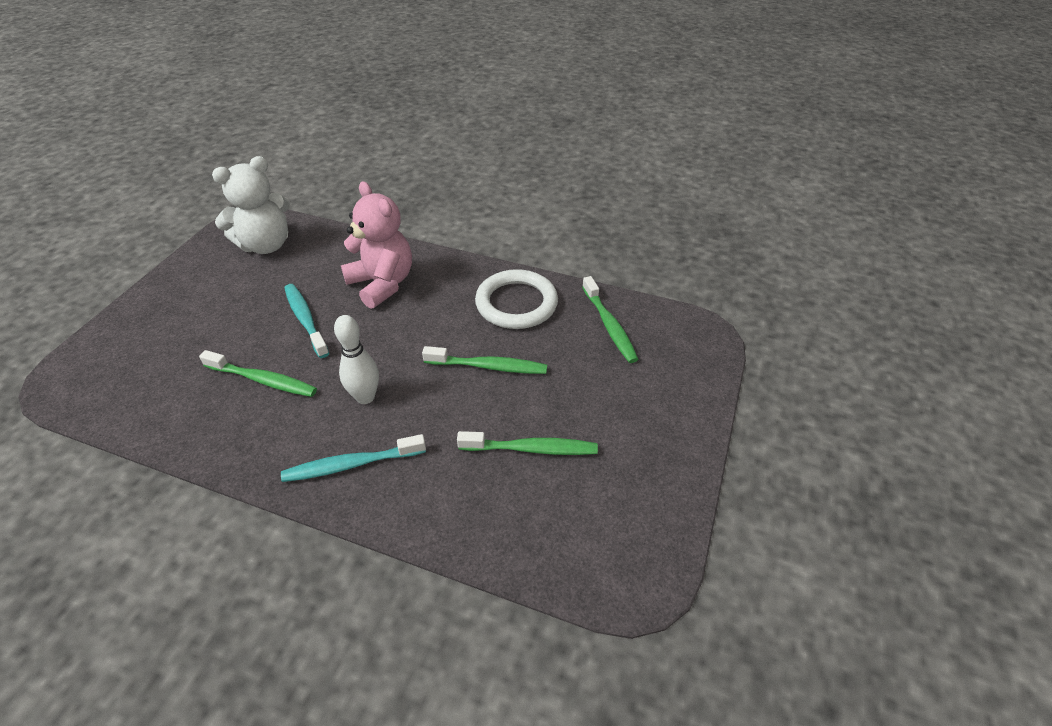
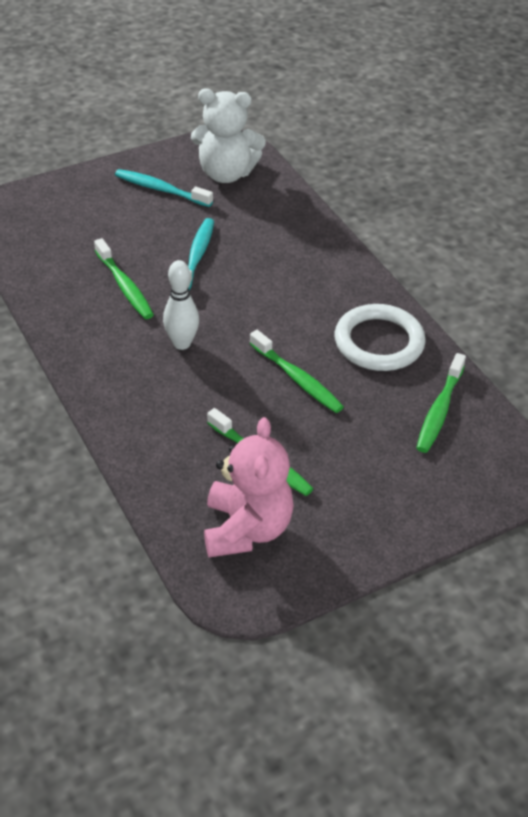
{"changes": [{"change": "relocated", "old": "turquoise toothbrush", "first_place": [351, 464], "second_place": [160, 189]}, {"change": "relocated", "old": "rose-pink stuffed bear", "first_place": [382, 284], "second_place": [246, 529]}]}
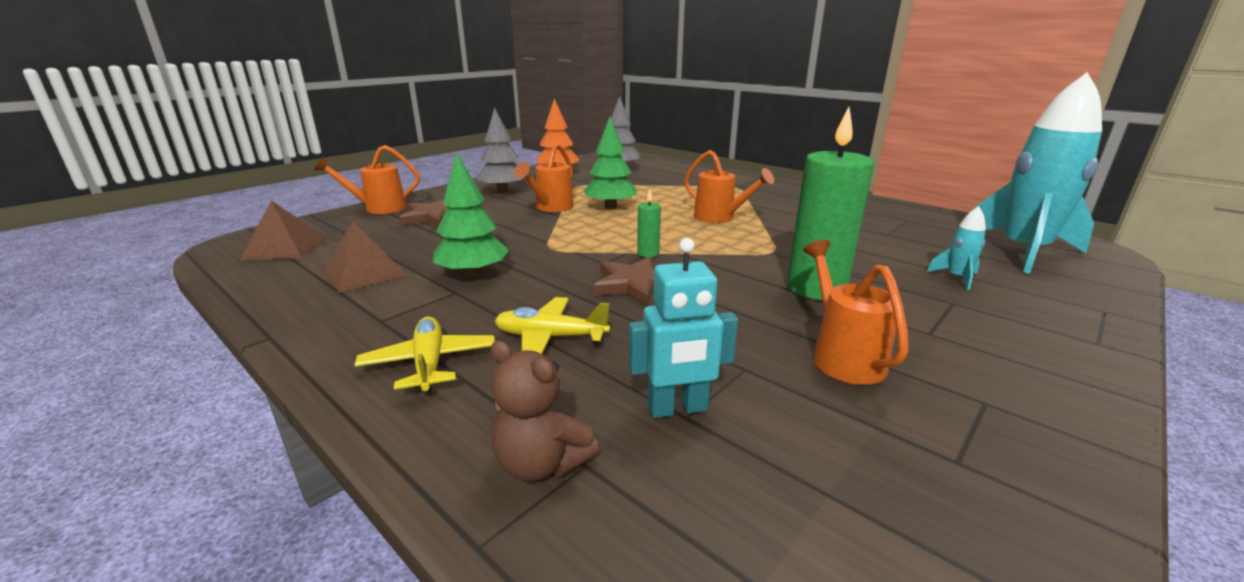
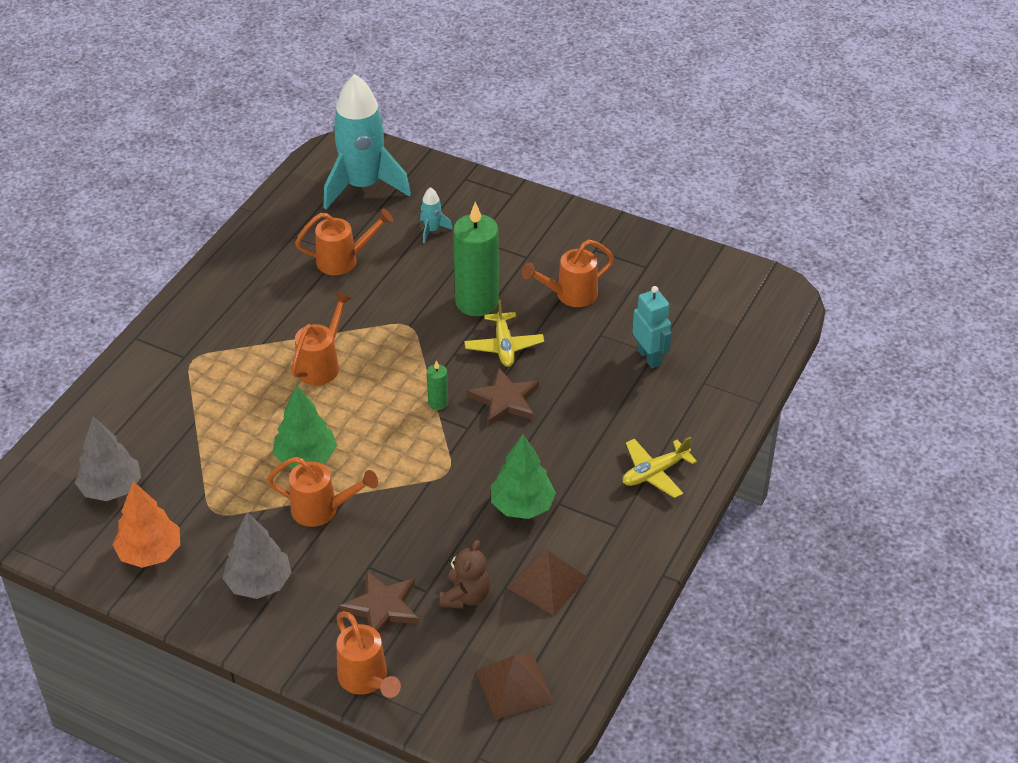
{"changes": [{"change": "appeared", "new": "orange-coloured sprinkling can", "second_place": [343, 260]}, {"change": "relocated", "old": "brown stuffed bear", "first_place": [541, 463], "second_place": [465, 596]}, {"change": "relocated", "old": "golden plane", "first_place": [550, 337], "second_place": [504, 346]}]}
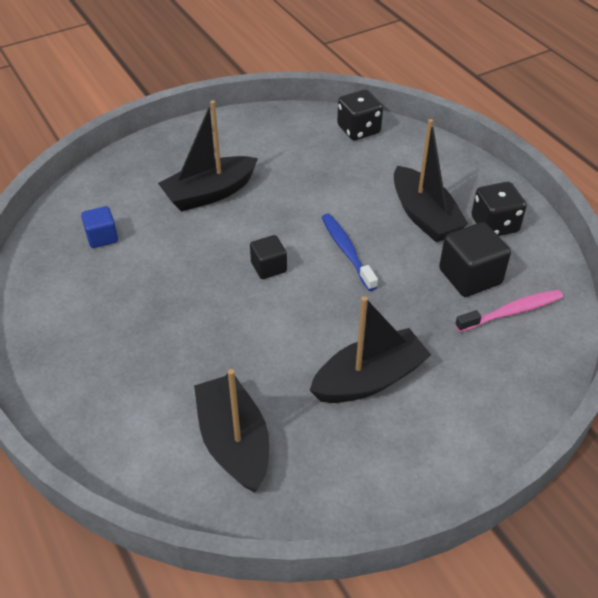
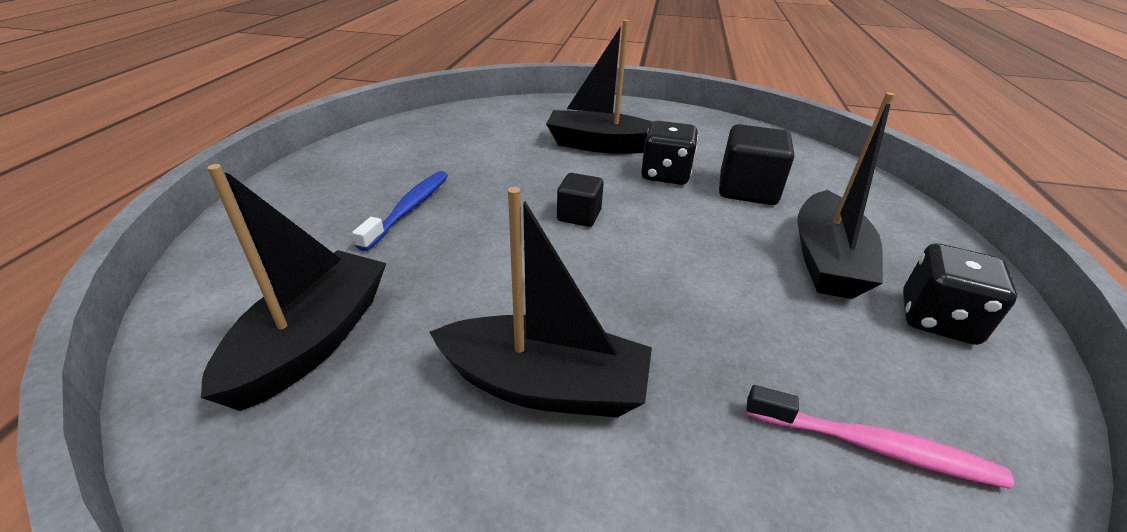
{"changes": [{"change": "relocated", "old": "blue toothbrush", "first_place": [347, 251], "second_place": [409, 209]}, {"change": "relocated", "old": "ebony game die", "first_place": [358, 130], "second_place": [665, 175]}, {"change": "relocated", "old": "ebony cube", "first_place": [470, 276], "second_place": [747, 190]}, {"change": "missing", "old": "blue cube", "first_place": [102, 237]}]}
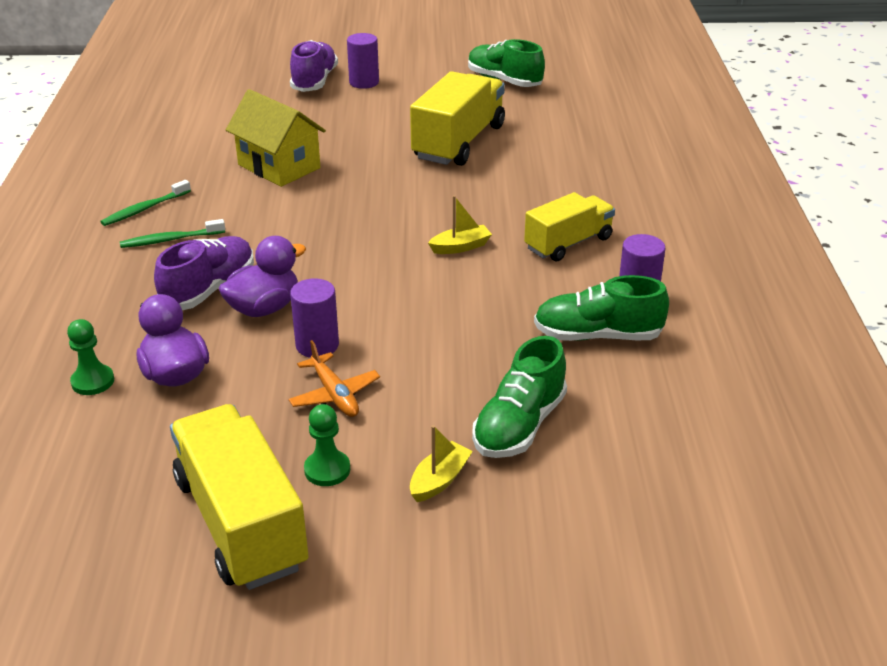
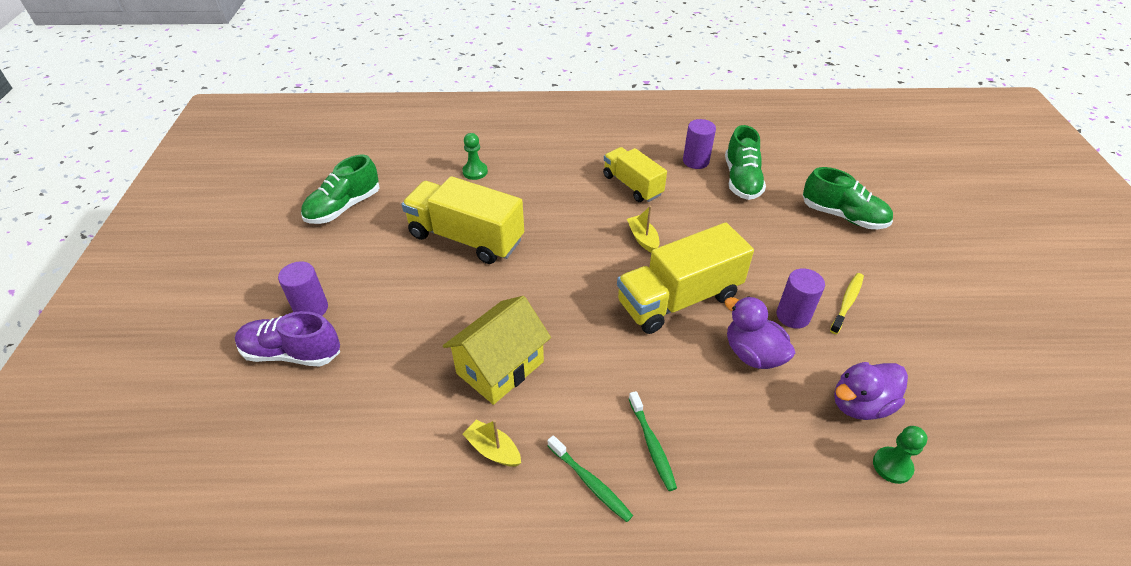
{"changes": [{"change": "relocated", "old": "emerald chess pawn", "first_place": [327, 470], "second_place": [475, 172]}, {"change": "relocated", "old": "golden sailboat", "first_place": [439, 480], "second_place": [493, 450]}, {"change": "relocated", "old": "golden truck", "first_place": [241, 522], "second_place": [678, 299]}, {"change": "exchanged", "old": "orange-coloured plane", "new": "golden toothbrush", "first_place": [334, 394], "second_place": [847, 302]}, {"change": "missing", "old": "royal purple lace-up shoe", "first_place": [209, 289]}]}
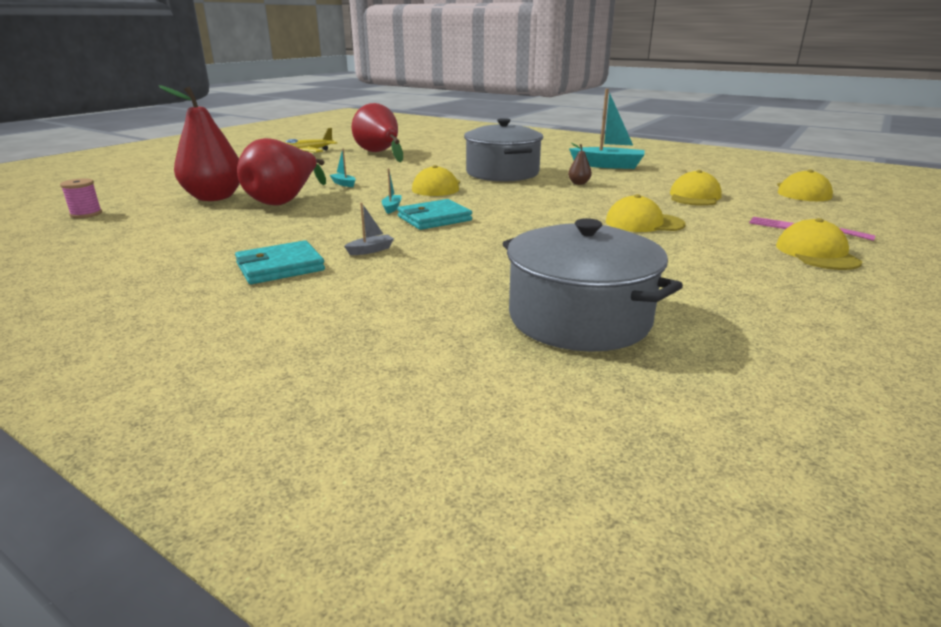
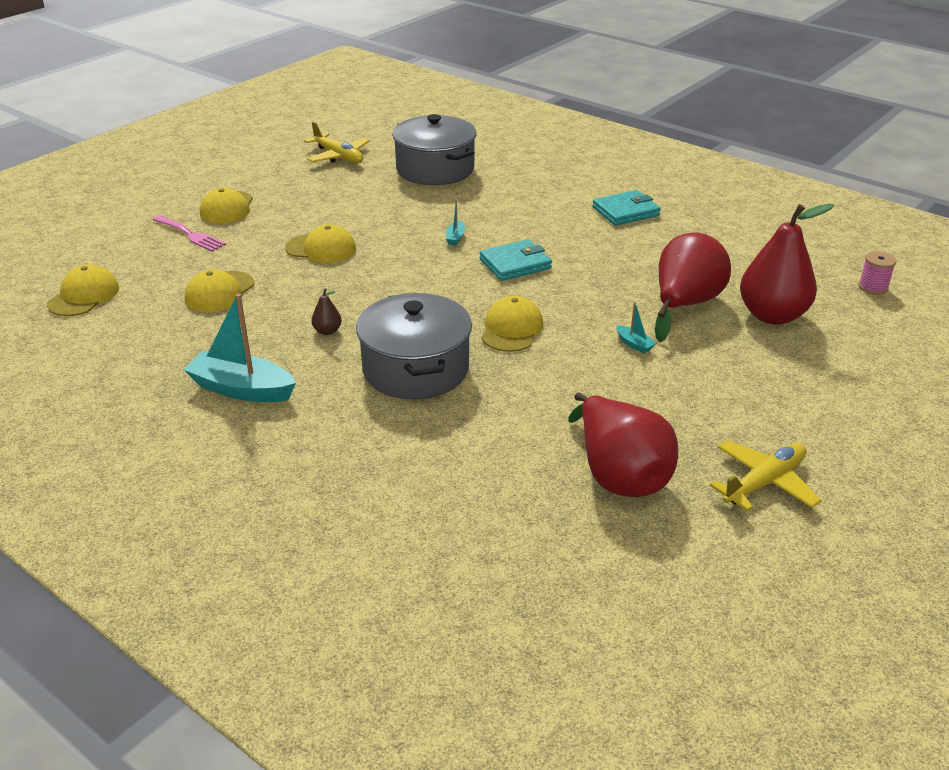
{"changes": [{"change": "appeared", "new": "golden plane", "second_place": [339, 156]}, {"change": "relocated", "old": "turquoise sailboat", "first_place": [392, 208], "second_place": [455, 238]}, {"change": "missing", "old": "gray sailboat", "first_place": [370, 250]}]}
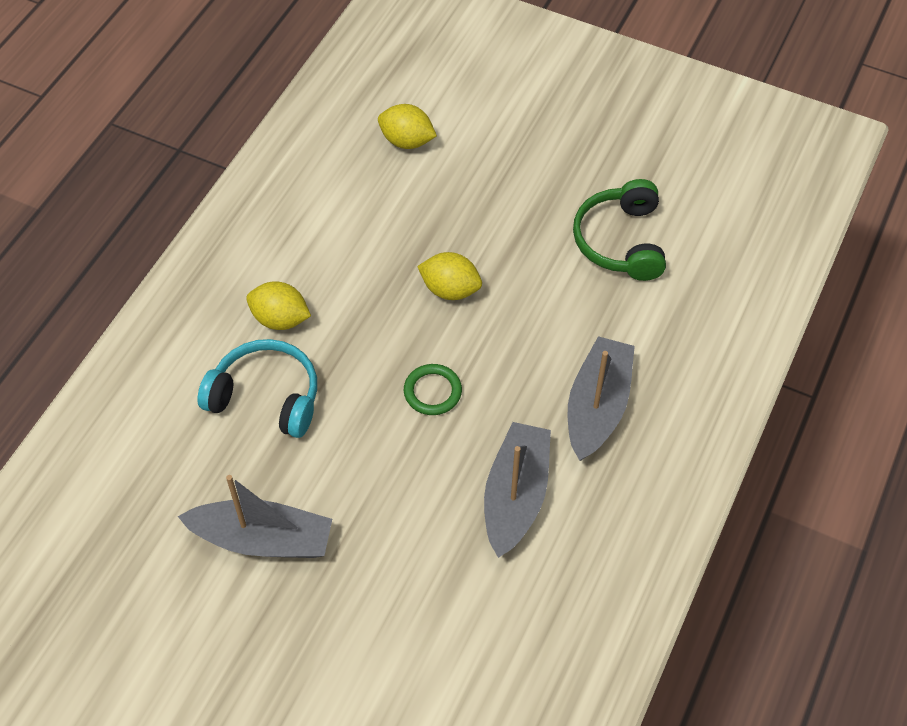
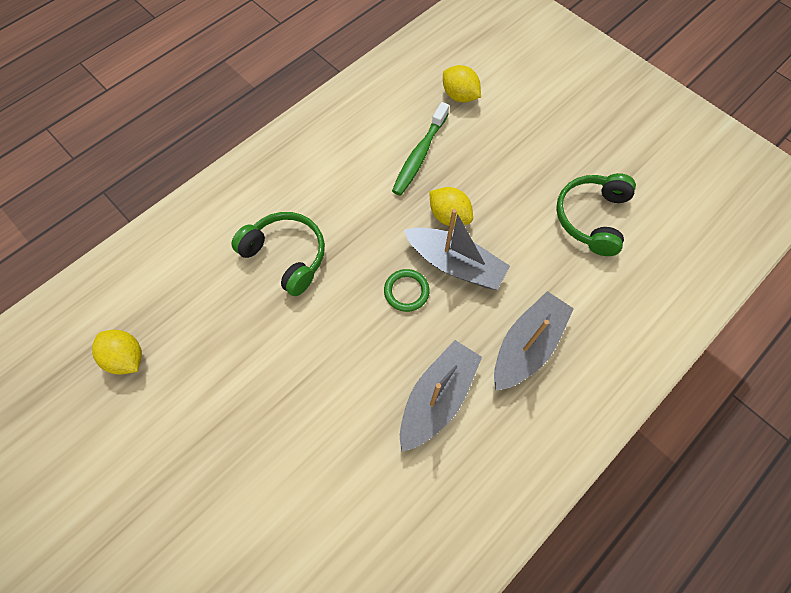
{"changes": [{"change": "relocated", "old": "golden citrus fruit", "first_place": [280, 319], "second_place": [127, 357]}, {"change": "colour", "old": "turquoise over-ear headphones", "new": "emerald over-ear headphones", "first_place": [266, 397], "second_place": [286, 256]}, {"change": "appeared", "new": "emerald toothbrush", "second_place": [419, 155]}, {"change": "relocated", "old": "gray sailboat", "first_place": [262, 539], "second_place": [455, 264]}]}
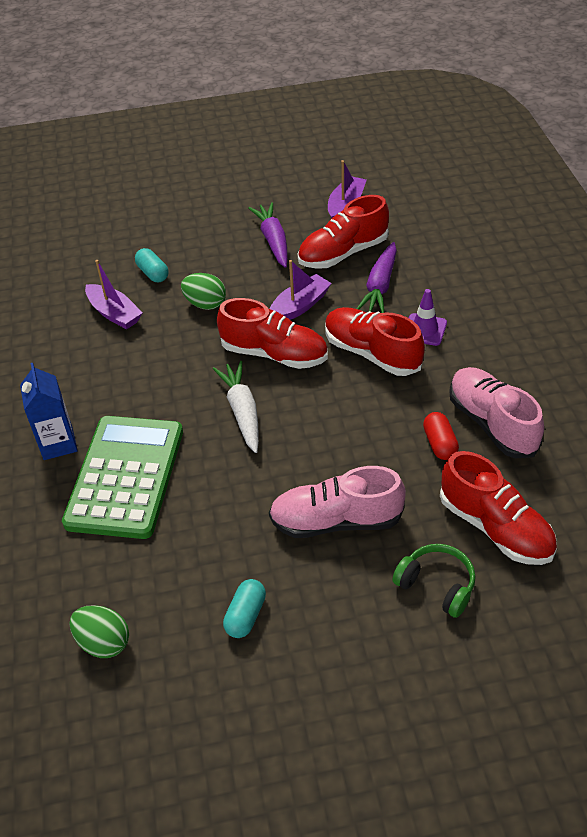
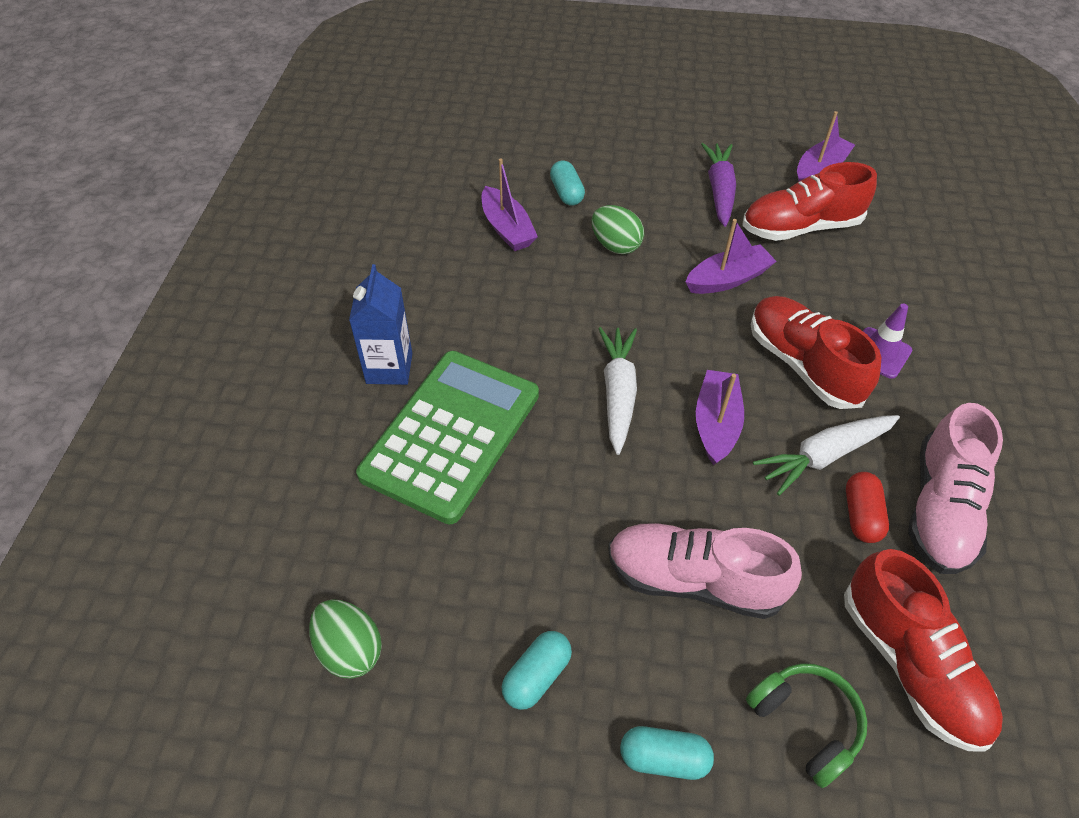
{"changes": [{"change": "appeared", "new": "turquoise pill", "second_place": [664, 758]}, {"change": "appeared", "new": "royal purple sailboat", "second_place": [716, 424]}, {"change": "appeared", "new": "pure white carrot", "second_place": [823, 456]}, {"change": "spun", "old": "rose-pink lace-up shoe", "first_place": [492, 423], "second_place": [940, 509], "degrees": -150}, {"change": "missing", "old": "scarlet lace-up shoe", "first_place": [274, 354]}, {"change": "missing", "old": "royal purple carrot", "first_place": [380, 286]}]}
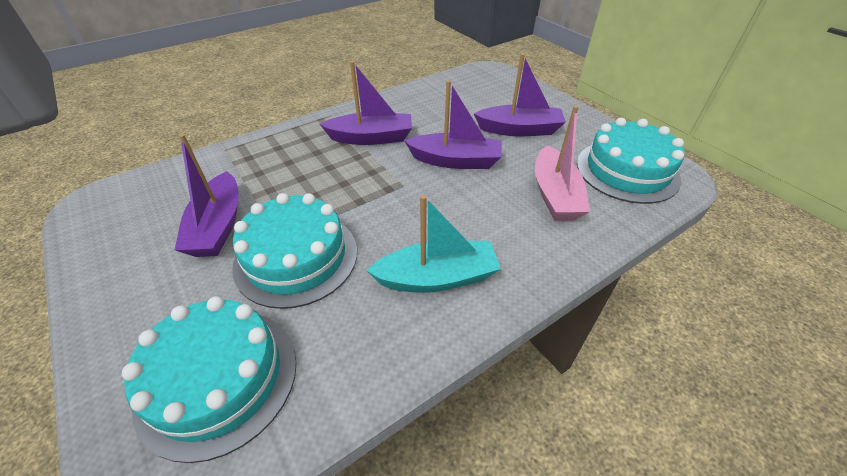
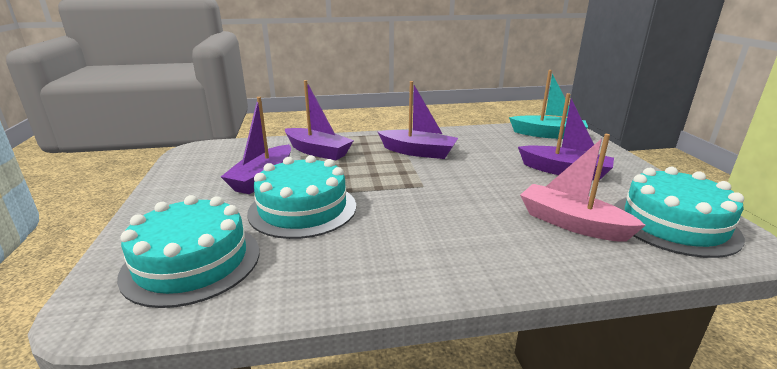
{"changes": [{"change": "relocated", "old": "royal purple sailboat", "first_place": [455, 161], "second_place": [318, 151]}, {"change": "relocated", "old": "turquoise sailboat", "first_place": [437, 277], "second_place": [548, 134]}, {"change": "spun", "old": "rose-pink sailboat", "first_place": [555, 195], "second_place": [572, 223], "degrees": 105}]}
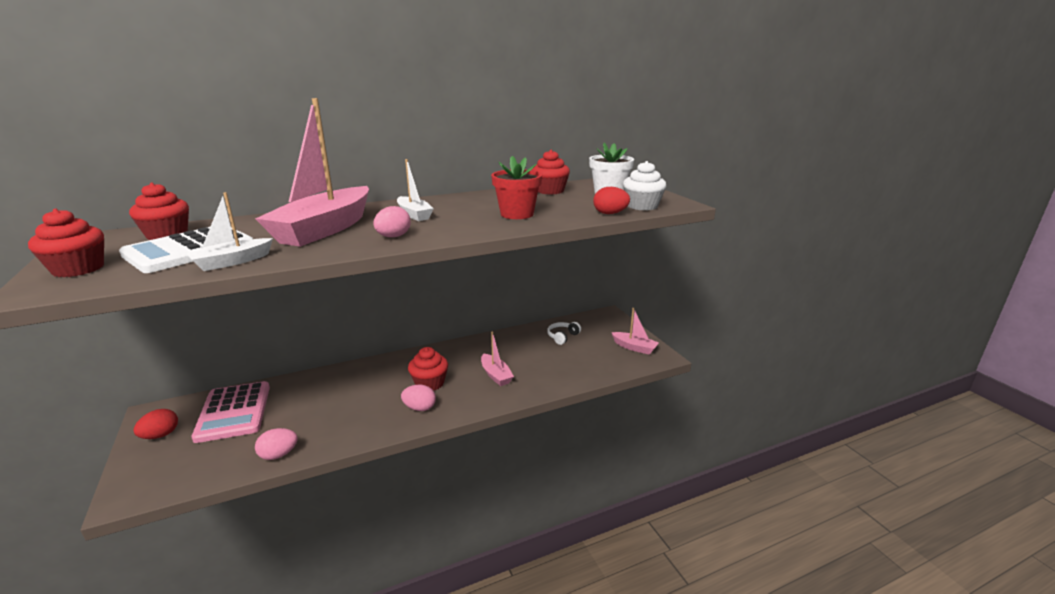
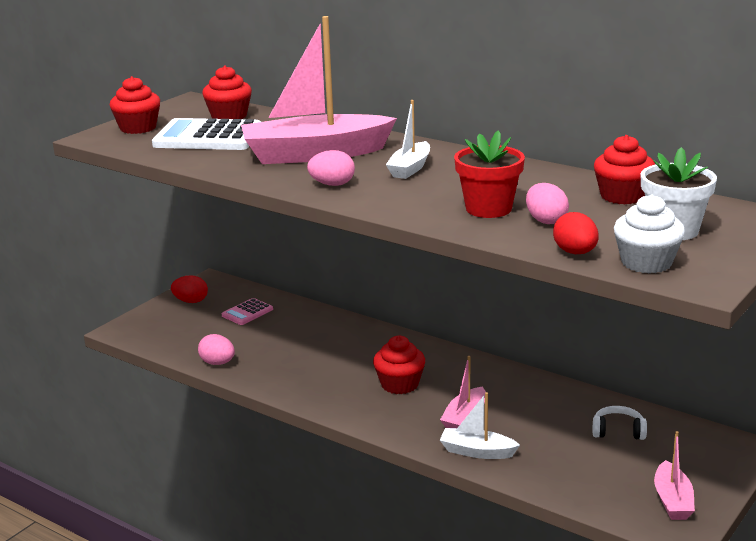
{"changes": [{"change": "size", "old": "rose-pink calculator", "first_place": [233, 412], "second_place": [247, 312], "factor": 0.51}, {"change": "relocated", "old": "pure white sailboat", "first_place": [232, 262], "second_place": [477, 451]}, {"change": "relocated", "old": "rose-pink toy egg", "first_place": [419, 408], "second_place": [545, 221]}]}
